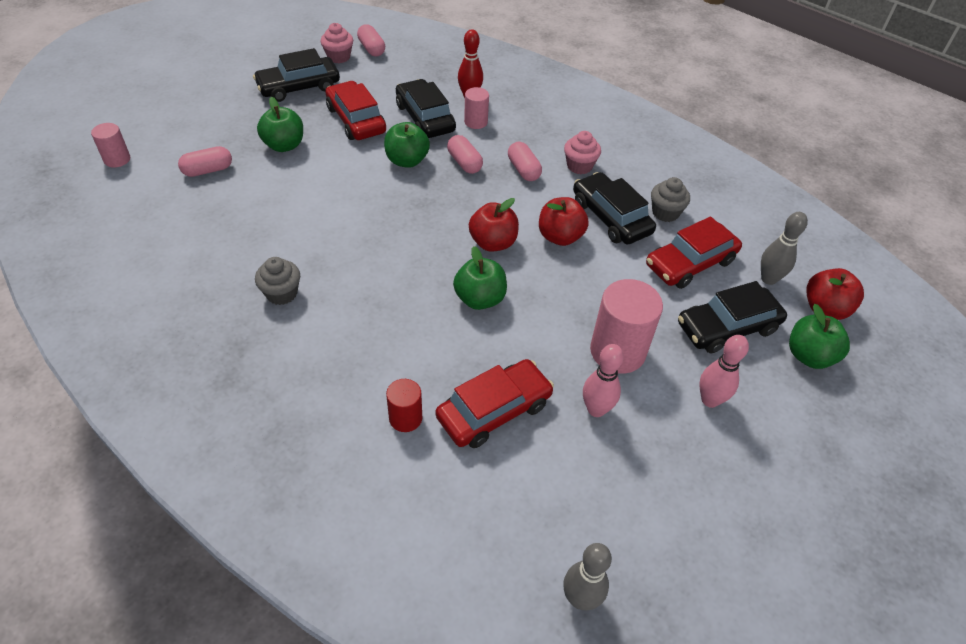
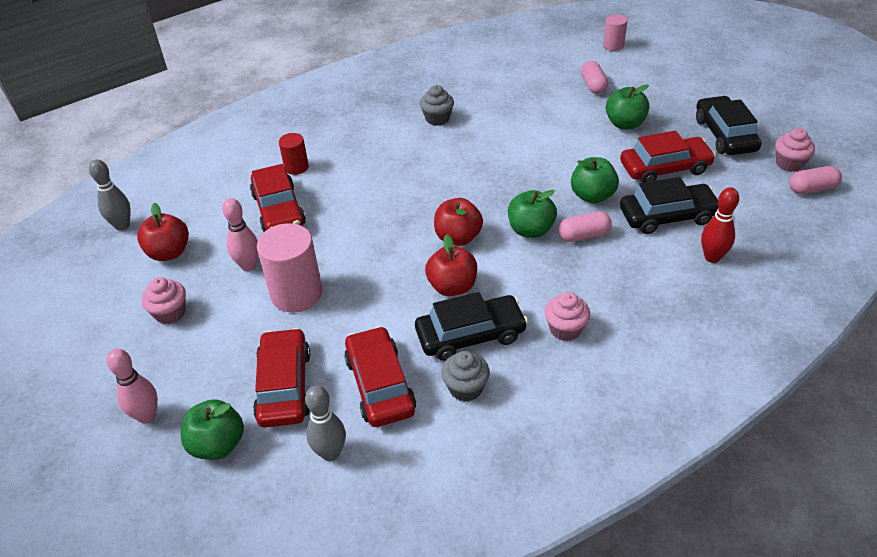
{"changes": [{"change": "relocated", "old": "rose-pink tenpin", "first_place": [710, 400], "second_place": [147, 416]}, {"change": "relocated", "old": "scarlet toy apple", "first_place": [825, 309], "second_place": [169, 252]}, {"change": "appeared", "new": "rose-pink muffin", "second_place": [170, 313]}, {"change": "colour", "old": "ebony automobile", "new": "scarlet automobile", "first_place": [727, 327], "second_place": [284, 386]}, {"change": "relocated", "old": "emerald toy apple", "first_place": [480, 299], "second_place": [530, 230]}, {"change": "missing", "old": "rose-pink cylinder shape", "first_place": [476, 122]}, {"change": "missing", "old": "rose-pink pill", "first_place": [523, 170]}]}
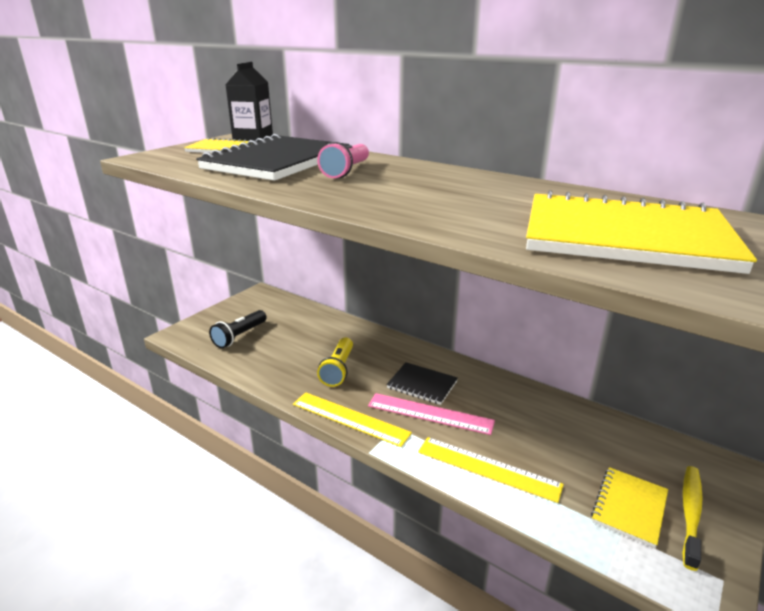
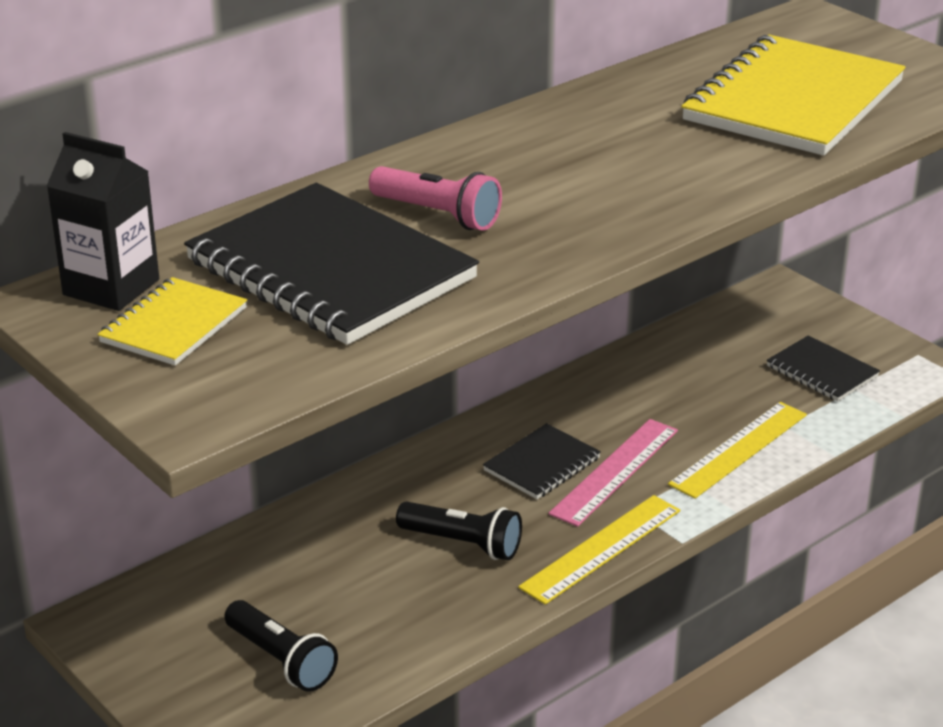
{"changes": [{"change": "colour", "old": "golden flashlight", "new": "ebony flashlight", "first_place": [338, 370], "second_place": [463, 543]}, {"change": "colour", "old": "golden notepad", "new": "ebony notepad", "first_place": [629, 507], "second_place": [822, 371]}, {"change": "missing", "old": "golden toothbrush", "first_place": [690, 513]}]}
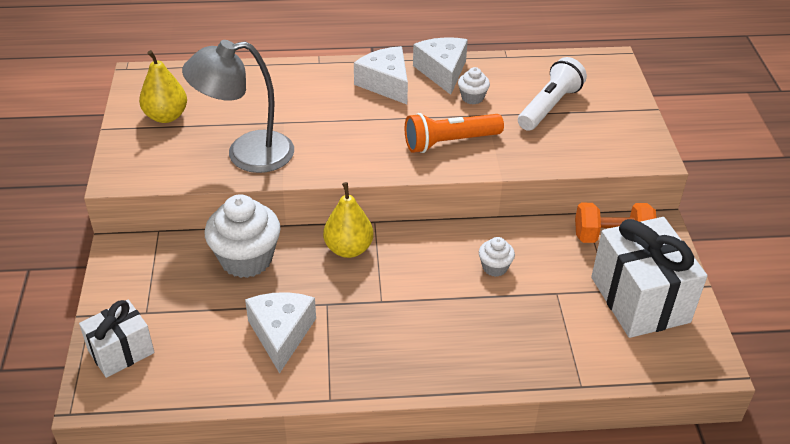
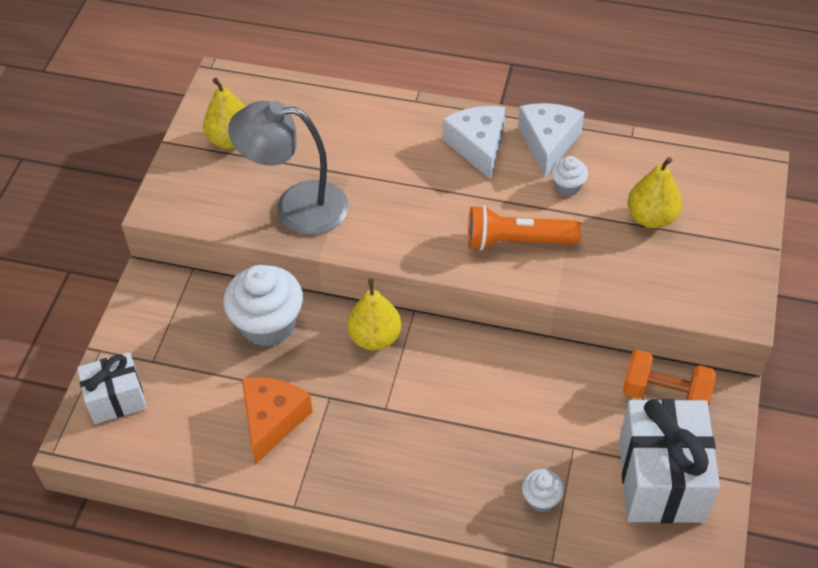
{"changes": [{"change": "colour", "old": "pure white cheese", "new": "orange-coloured cheese", "first_place": [281, 334], "second_place": [272, 420]}, {"change": "relocated", "old": "pure white muffin", "first_place": [495, 267], "second_place": [541, 499]}, {"change": "exchanged", "old": "pure white flashlight", "new": "golden pear fruit", "first_place": [549, 106], "second_place": [651, 218]}]}
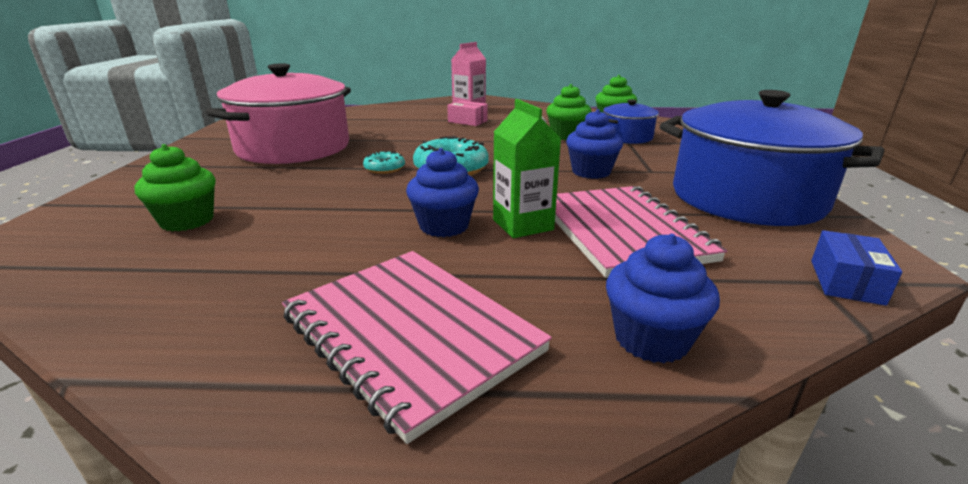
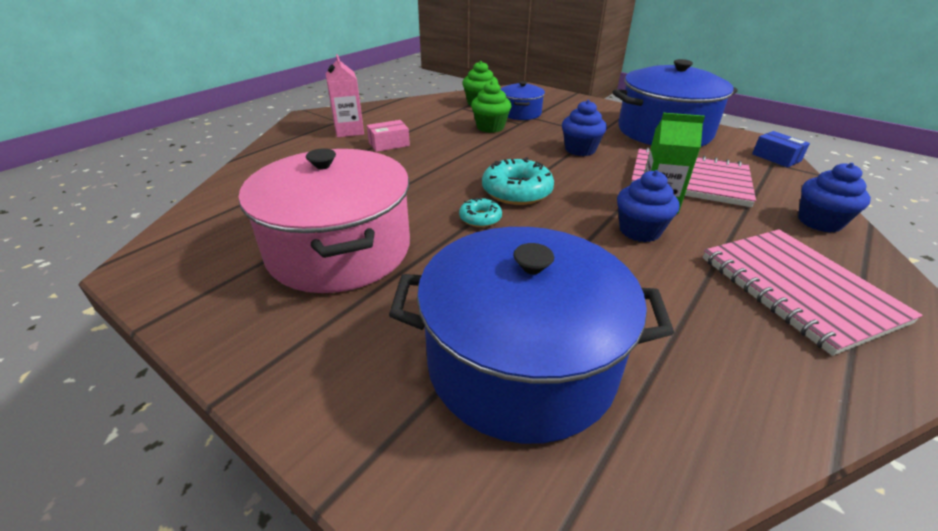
{"changes": [{"change": "exchanged", "old": "emerald muffin", "new": "blue stockpot", "first_place": [187, 221], "second_place": [521, 363]}, {"change": "spun", "old": "rose-pink notepad", "first_place": [410, 334], "second_place": [798, 289], "degrees": 75}]}
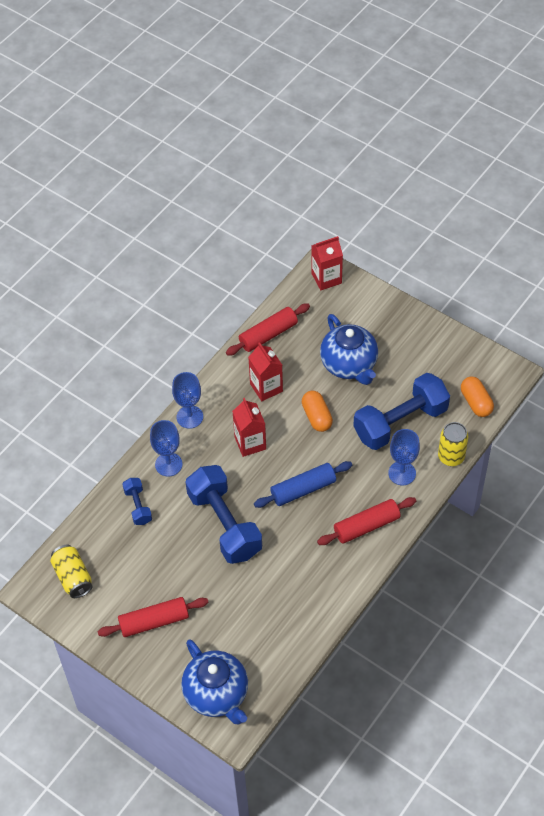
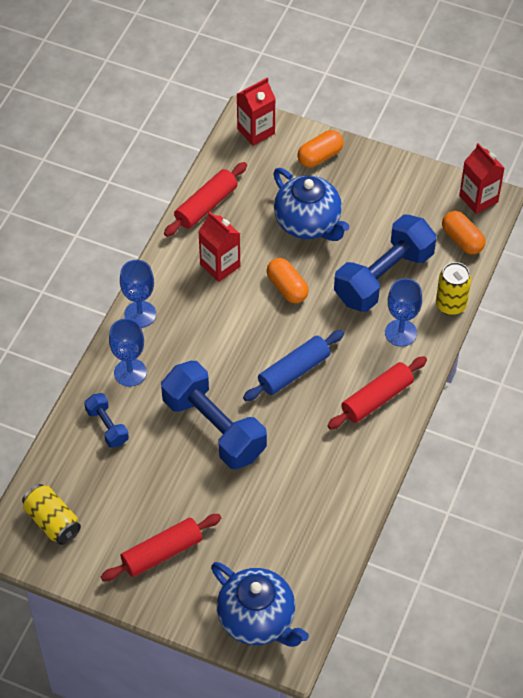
{"changes": [{"change": "appeared", "new": "orange-coloured pill", "second_place": [320, 156]}, {"change": "relocated", "old": "scarlet carton", "first_place": [250, 443], "second_place": [478, 199]}]}
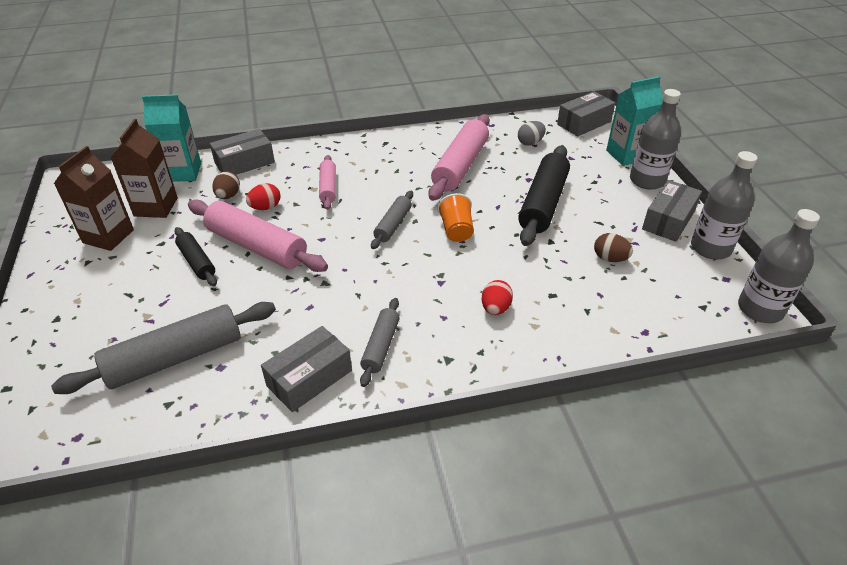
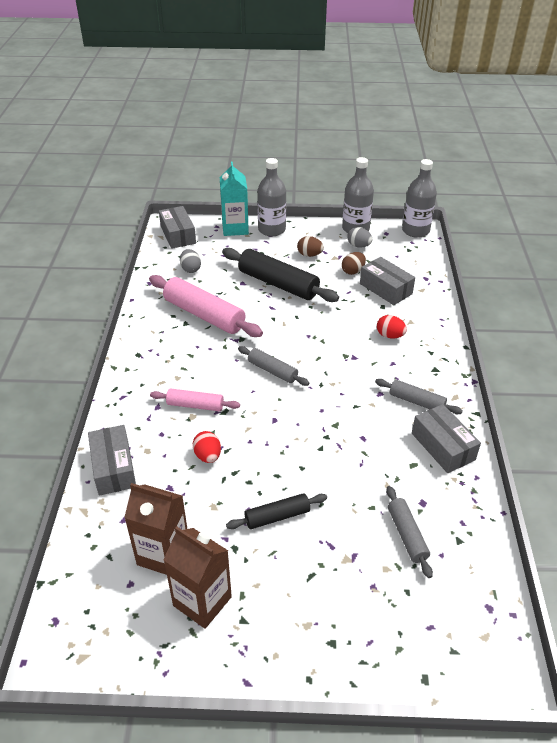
{"changes": [{"change": "relocated", "old": "brown toy egg", "first_place": [228, 196], "second_place": [309, 255]}, {"change": "appeared", "new": "gray toy egg", "second_place": [358, 246]}, {"change": "relocated", "old": "gray package", "first_place": [668, 220], "second_place": [385, 289]}, {"change": "size", "old": "gray rolling pin", "first_place": [175, 358], "second_place": [406, 535], "factor": 0.55}, {"change": "missing", "old": "turquoise carton", "first_place": [183, 172]}, {"change": "missing", "old": "rose-pink rolling pin", "first_place": [257, 246]}, {"change": "missing", "old": "orange-coloured beaker", "first_place": [456, 230]}]}
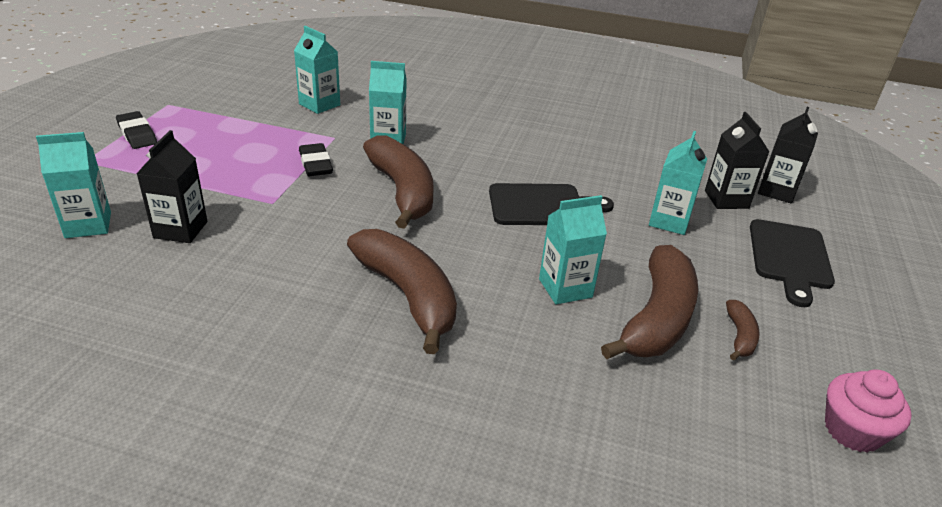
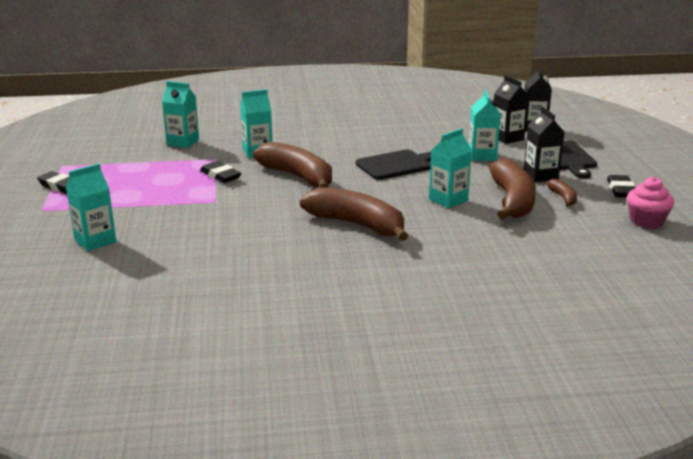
{"changes": [{"change": "relocated", "old": "ebony carton", "first_place": [180, 230], "second_place": [540, 176]}, {"change": "appeared", "new": "ebony pencil eraser", "second_place": [621, 190]}]}
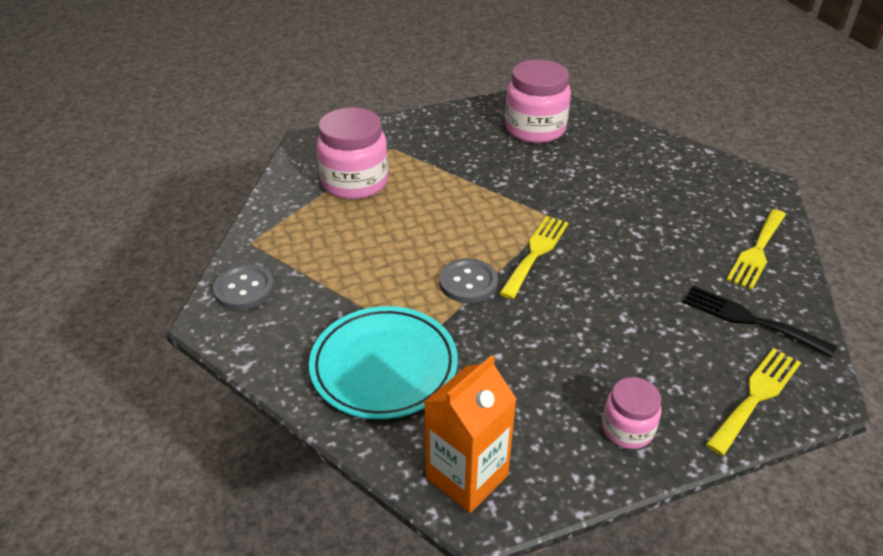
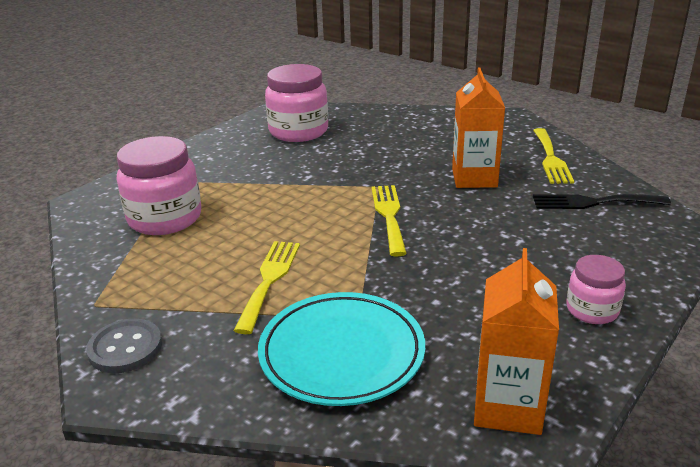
{"changes": [{"change": "relocated", "old": "golden dinner fork", "first_place": [756, 396], "second_place": [269, 280]}, {"change": "appeared", "new": "orange-coloured carton", "second_place": [474, 178]}, {"change": "missing", "old": "gray shirt button", "first_place": [468, 282]}]}
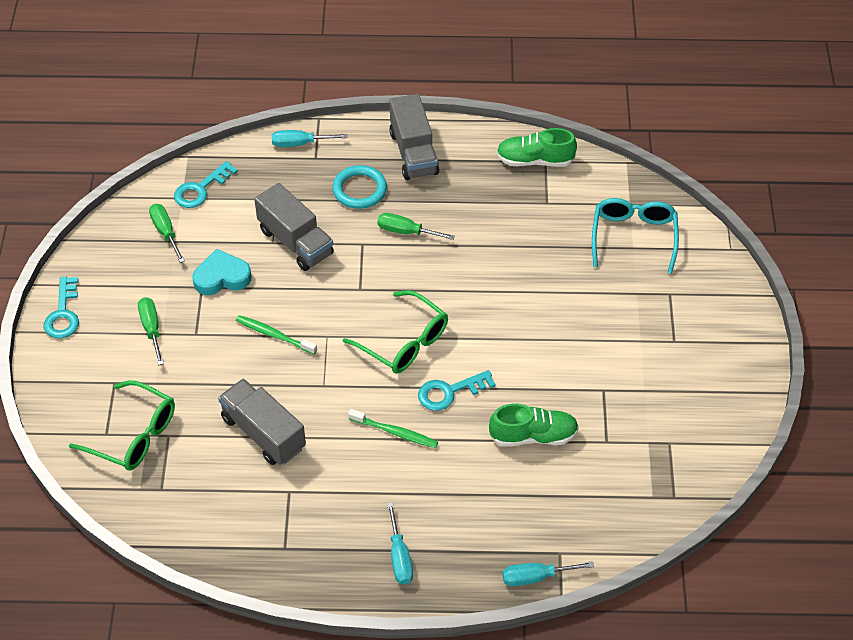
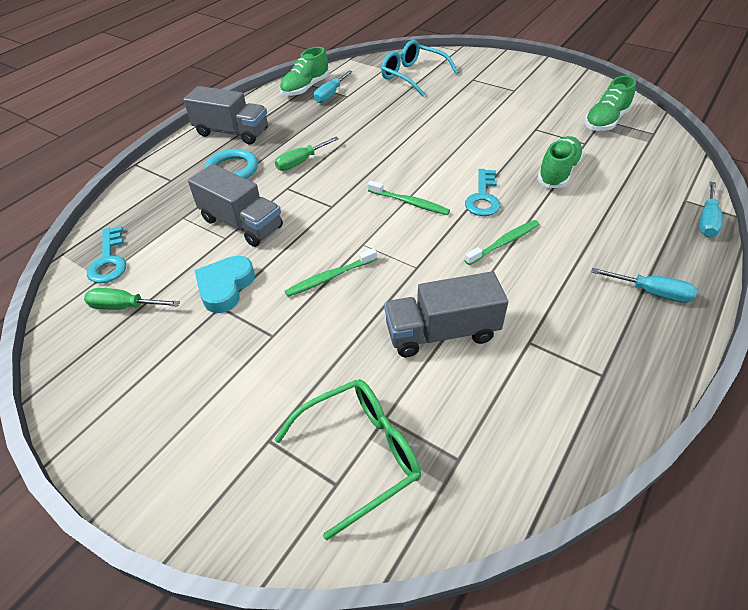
{"changes": [{"change": "spun", "old": "gray truck", "first_place": [295, 242], "second_place": [241, 223], "degrees": 45}, {"change": "relocated", "old": "turquoise hand screwdriver", "first_place": [300, 143], "second_place": [330, 94]}, {"change": "exchanged", "old": "emerald eyeglasses", "new": "emerald toothbrush", "first_place": [403, 341], "second_place": [410, 203]}, {"change": "appeared", "new": "emerald lace-up shoe", "second_place": [605, 121]}, {"change": "missing", "old": "turquoise latchkey", "first_place": [63, 314]}, {"change": "missing", "old": "emerald hand screwdriver", "first_place": [151, 329]}]}
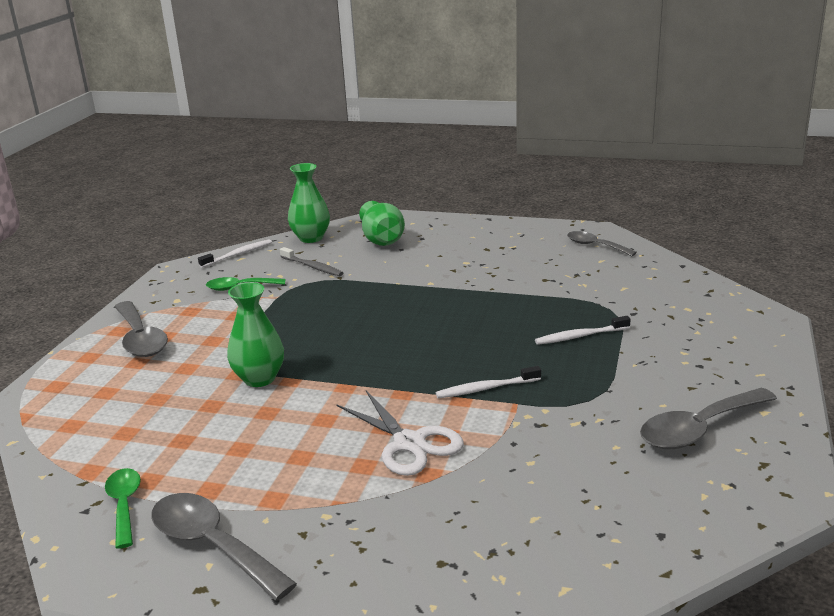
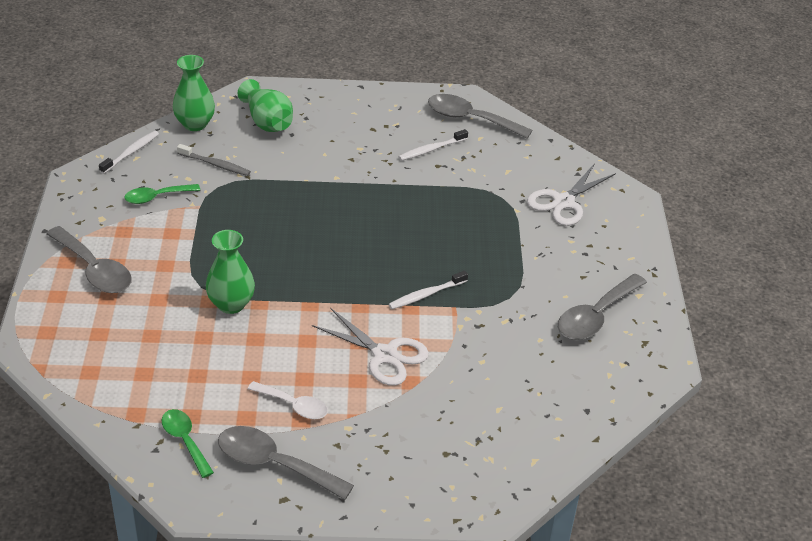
{"changes": [{"change": "appeared", "new": "pure white spoon", "second_place": [294, 405]}, {"change": "relocated", "old": "pure white toothbrush", "first_place": [580, 336], "second_place": [431, 149]}, {"change": "size", "old": "gray spoon", "first_place": [595, 246], "second_place": [470, 119], "factor": 1.59}, {"change": "appeared", "new": "pure white pair of scissors", "second_place": [563, 202]}]}
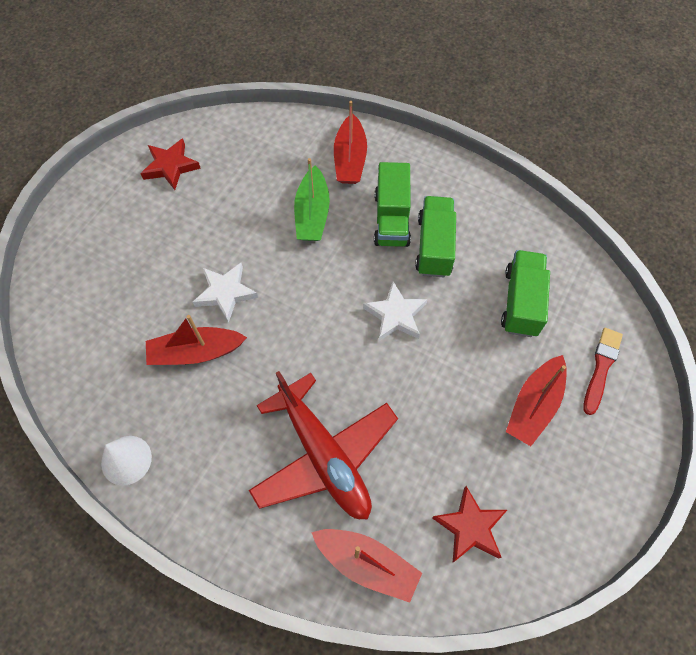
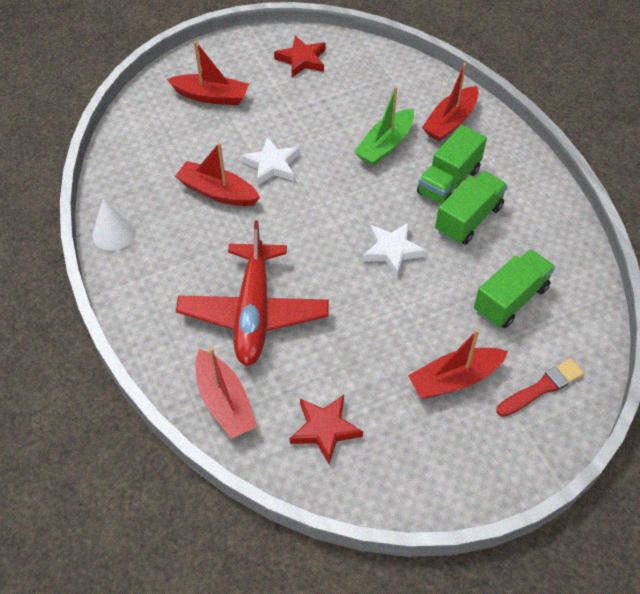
{"changes": [{"change": "appeared", "new": "scarlet sailboat", "second_place": [211, 96]}]}
